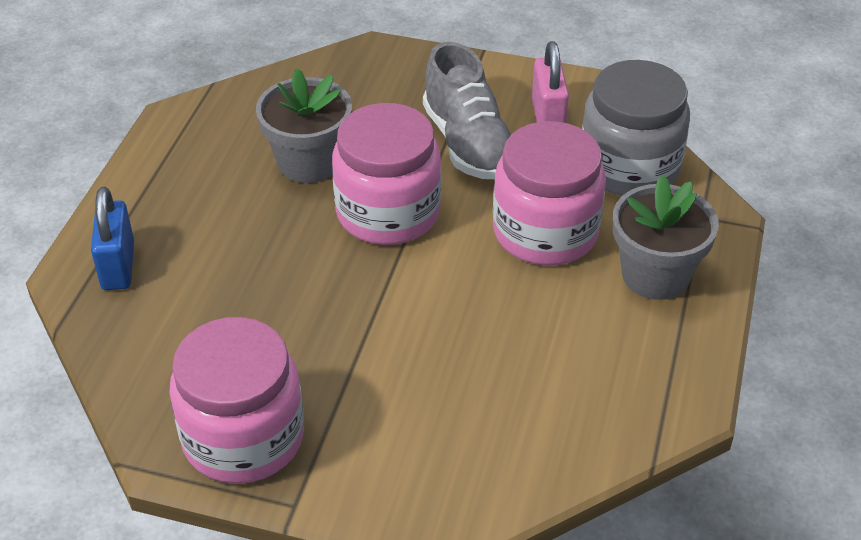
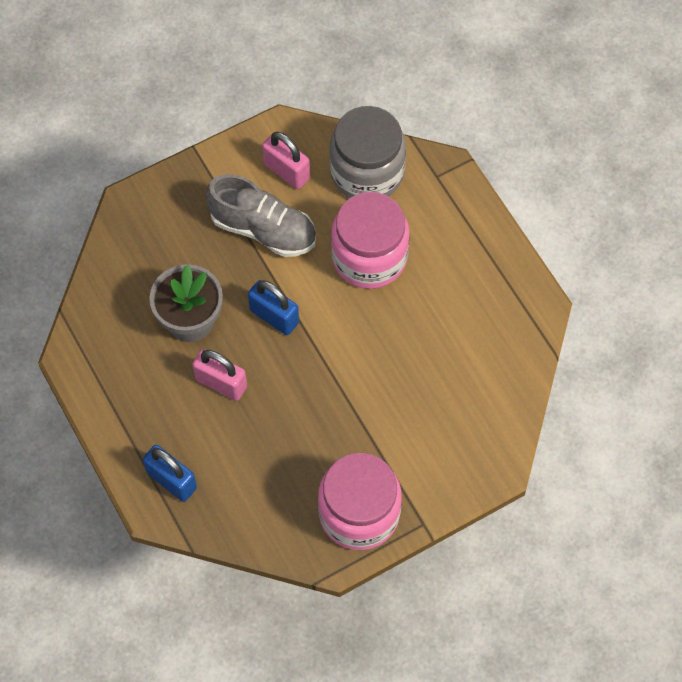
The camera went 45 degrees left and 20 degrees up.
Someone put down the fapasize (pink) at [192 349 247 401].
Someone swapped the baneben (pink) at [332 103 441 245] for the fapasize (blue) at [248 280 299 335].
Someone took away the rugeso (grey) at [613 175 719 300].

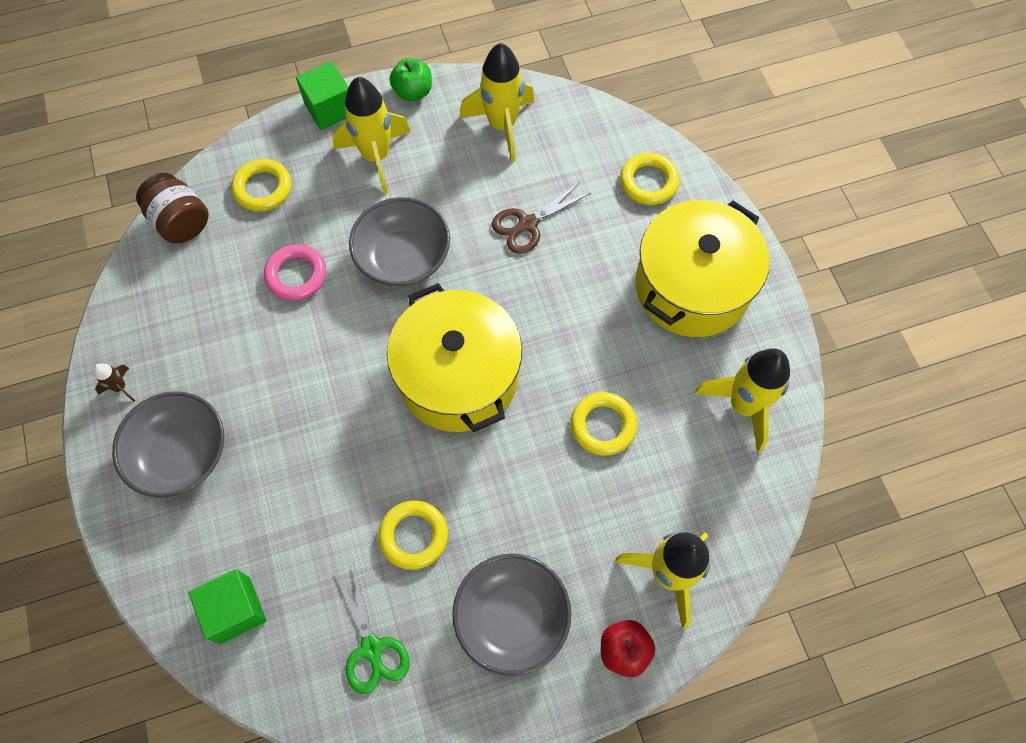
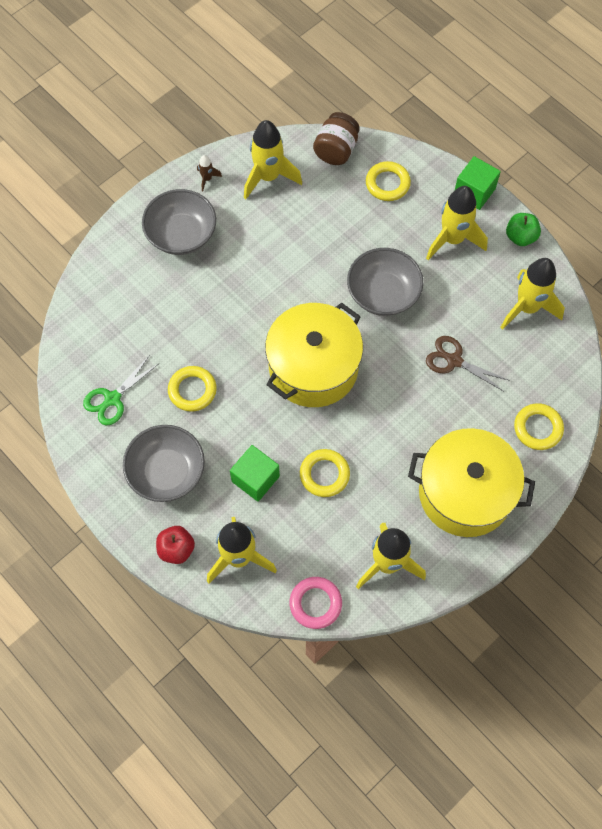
The camera went 65 degrees right and 0 degrees up.
Someone carried the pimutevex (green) from [188 569 267 644] to [230 445 280 502].
Someone put down the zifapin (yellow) at [244 120 302 199].
Someone carried the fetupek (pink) from [264 244 326 301] to [290 577 342 629].

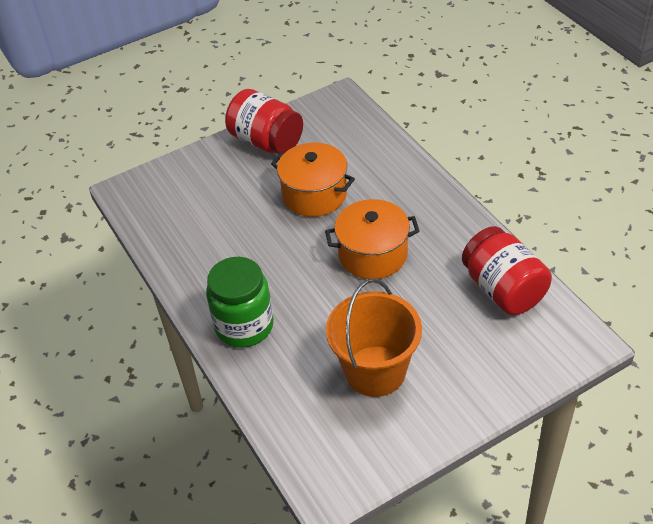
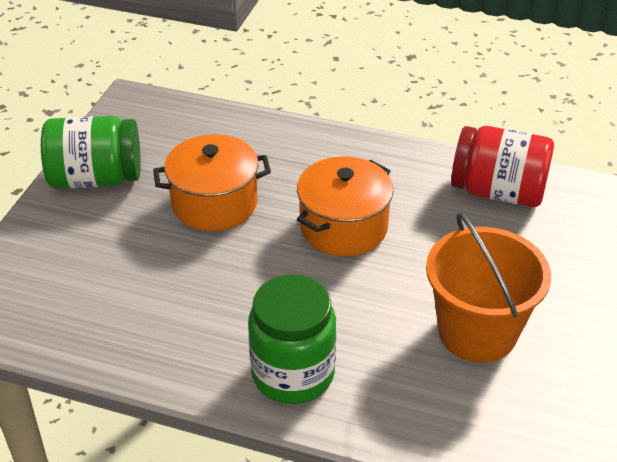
The camera went 45 degrees left and 5 degrees down.
Someone repainted the baneben (red) at [225 89 303 154], which became the baneben (green) at [41 116 141 189].

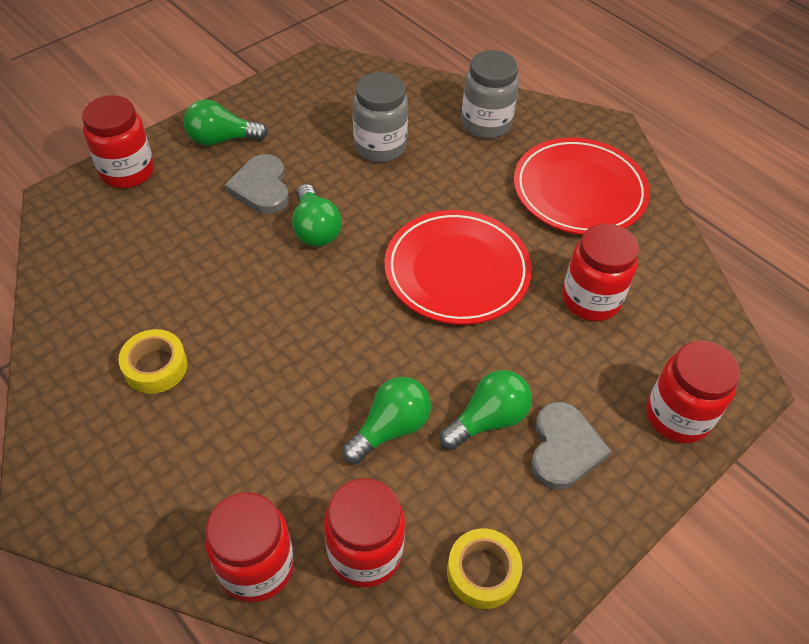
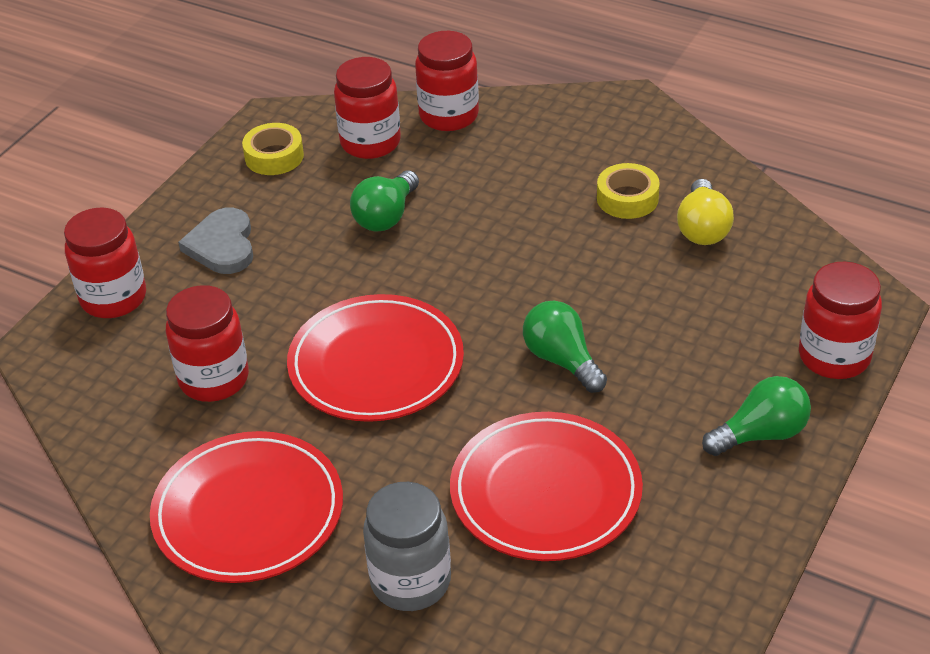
The camera went 165 degrees right and 10 degrees down.
Someone swapped the baneben (grey) at [353 72 408 162] for the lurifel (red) at [450 412 643 561].
Someone put down the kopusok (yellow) at [677 179 734 245].
Someone took away the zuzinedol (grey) at [225 154 289 214].
Someone took away the kopusok (green) at [439 370 532 450].

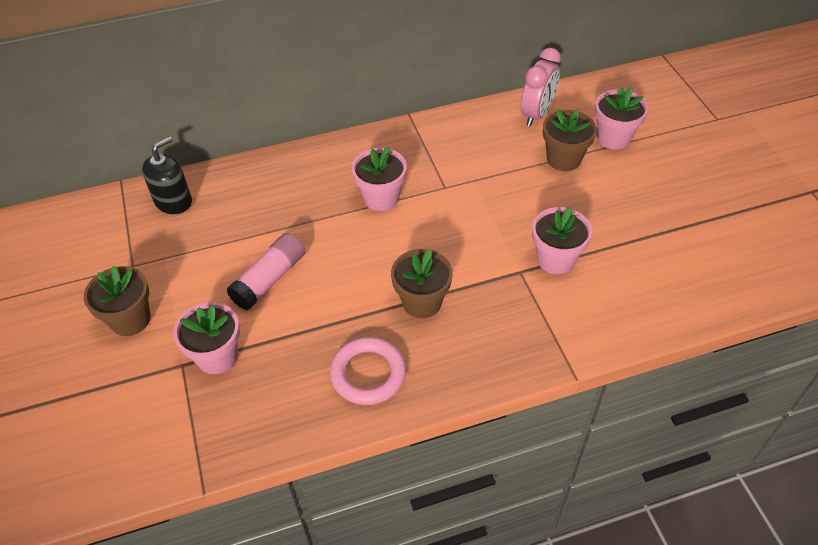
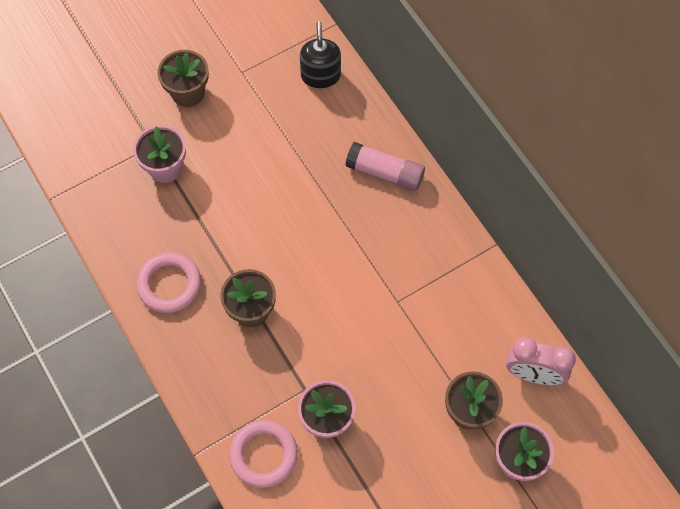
The camera went 75 degrees right and 15 degrees up.
Someone put down the fetupek (pink) at [229 420 298 488].
Someone rotated the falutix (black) at [142 136 192 215] by 120 degrees counterclockwise.
Someone carried the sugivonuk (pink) from [227 233 305 310] to [345 142 425 191].
Someone took away the rugeso (pink) at [352 146 407 211].

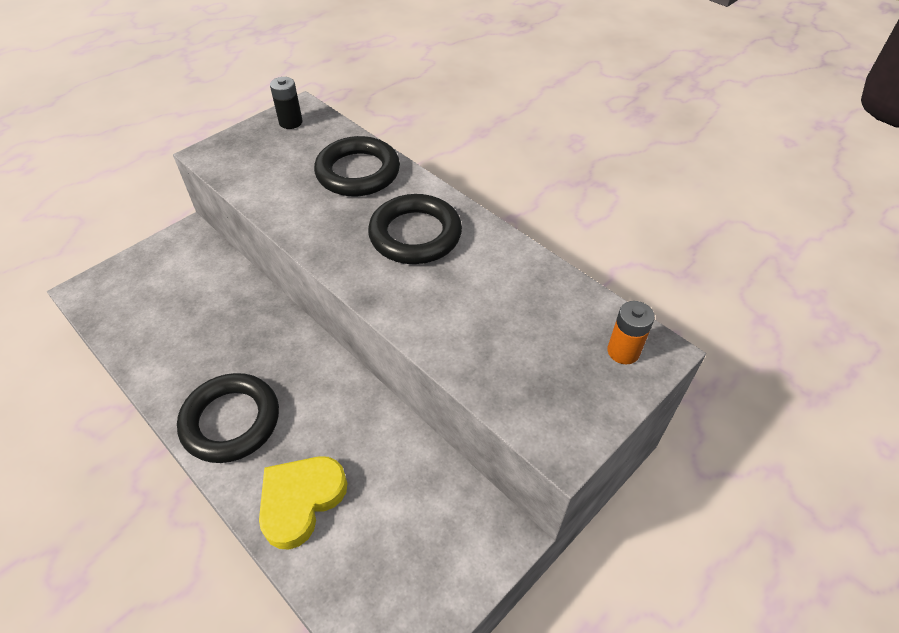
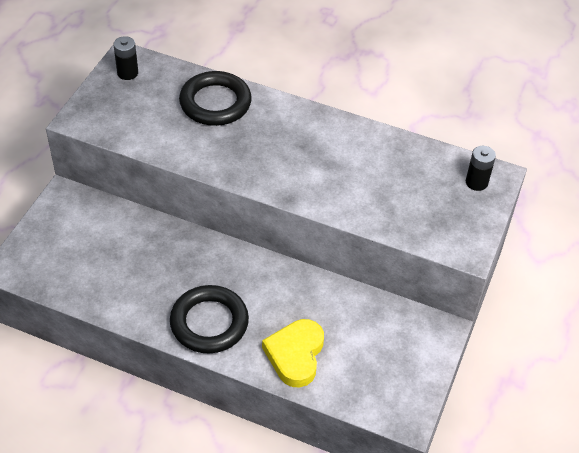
The camera went 25 degrees left and 0 degrees up.
Someone repainted the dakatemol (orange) at [607 301 655 364], which became the dakatemol (black) at [466 146 496 191].
Someone took away the fetupek (black) at [368 194 462 264].

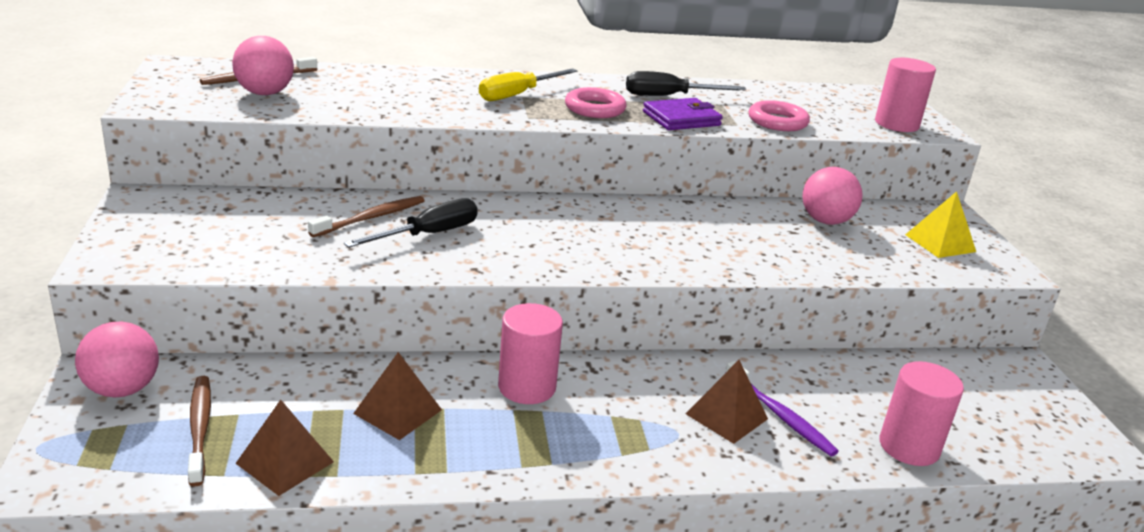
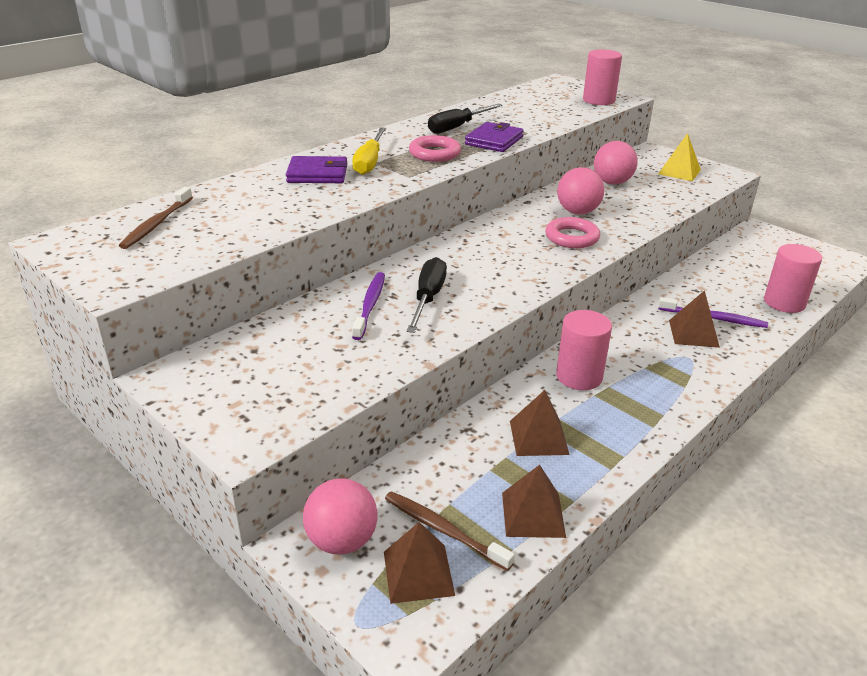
The camera went 35 degrees left and 5 degrees up.
Someone put down the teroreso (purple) at [286 156 347 183].
Someone repainted the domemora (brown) at [308 196 425 237], which became the domemora (purple) at [352 272 385 340].
Someone put down the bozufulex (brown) at [384 522 455 604].
Someone carried the fetupek (pink) from [749 100 810 131] to [545 217 600 248].
Someone carried the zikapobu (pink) from [232 36 294 95] to [557 167 604 214].

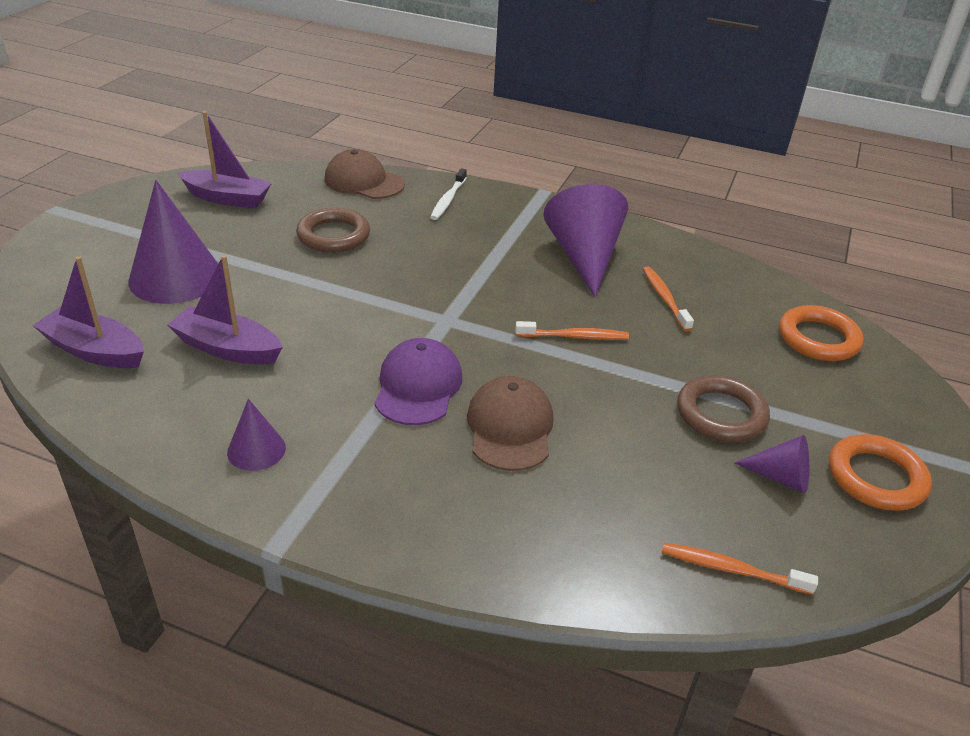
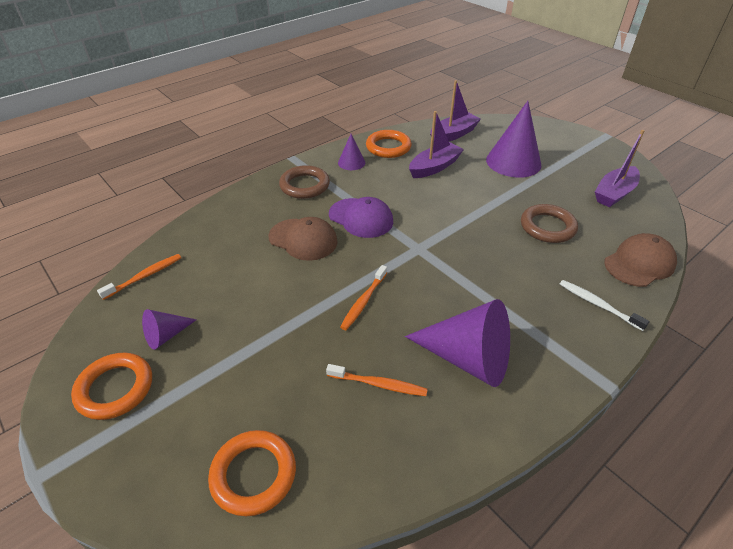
The camera went 120 degrees right and 5 degrees up.
Someone carried the fetupek (brown) from [677 375 770 442] to [279 165 330 199].
Someone put down the fetupek (orange) at [366 130 412 158].

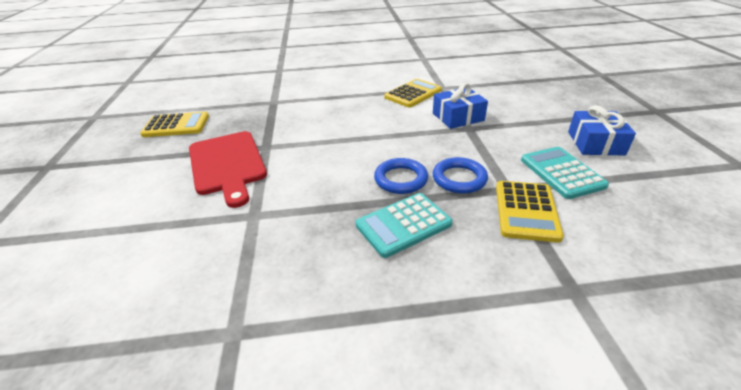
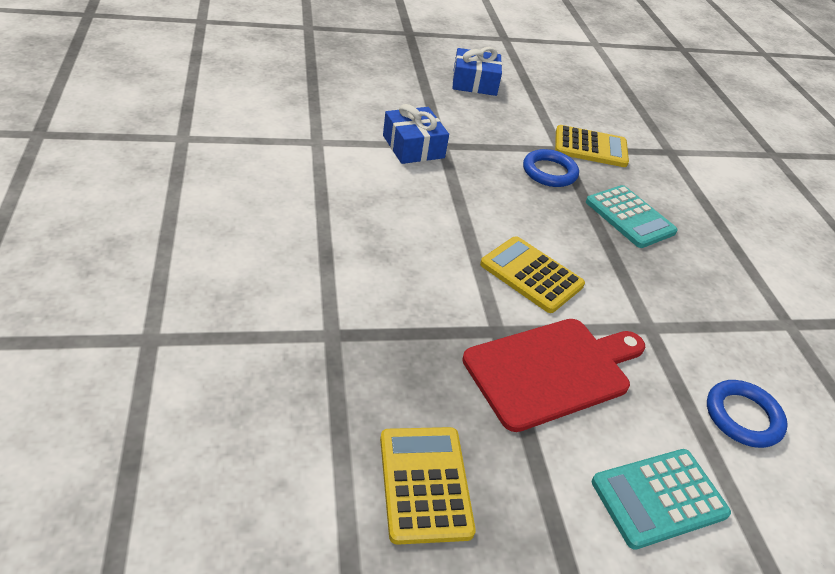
The camera went 100 degrees left and 5 degrees up.
Someone carried the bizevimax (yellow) from [384 79 442 108] to [480 236 585 313].
Someone carried the bizevimax (turquoise) from [521 147 609 199] to [592 449 731 550].
Someone carried the fetupek (blue) from [374 158 428 194] to [707 380 788 448].

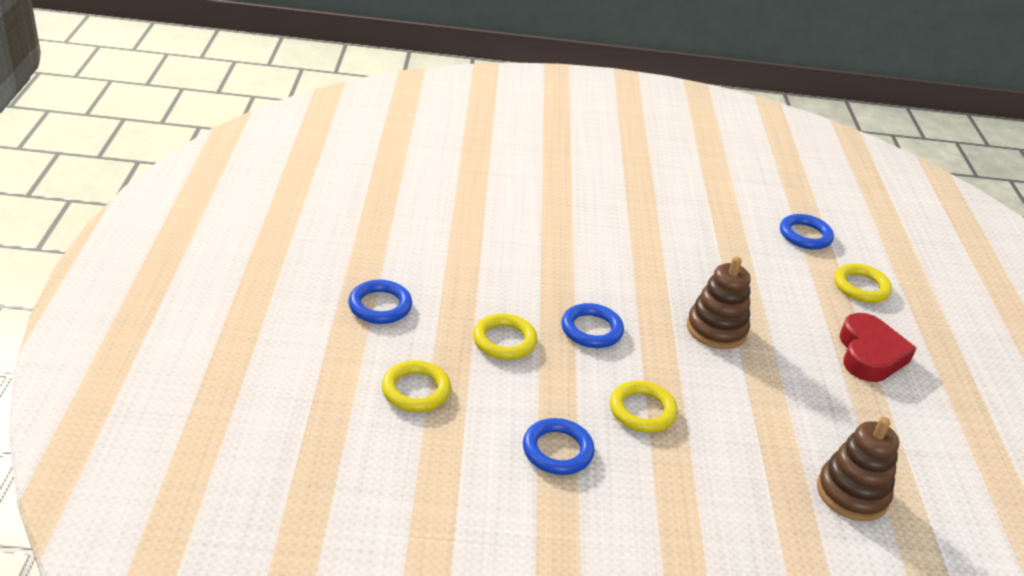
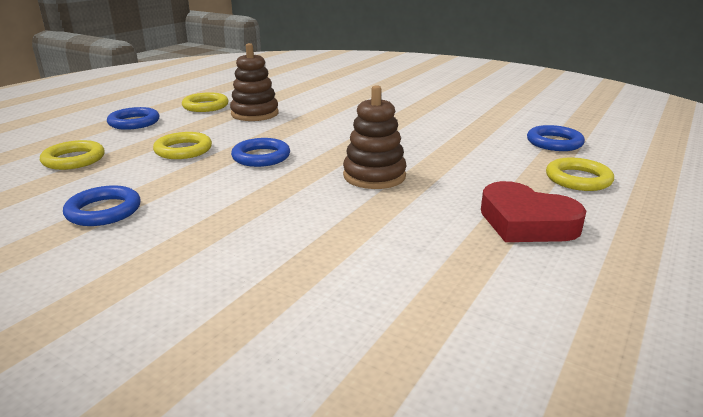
The camera went 35 degrees right and 10 degrees down.
Someone carried the fetupek (yellow) from [610 381 678 433] to [182 92 229 112].
Someone carried the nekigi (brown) from [817 417 899 521] to [230 43 279 121].
Someone rotated the zuzinedol (red) at [839 313 917 382] by 90 degrees clockwise.

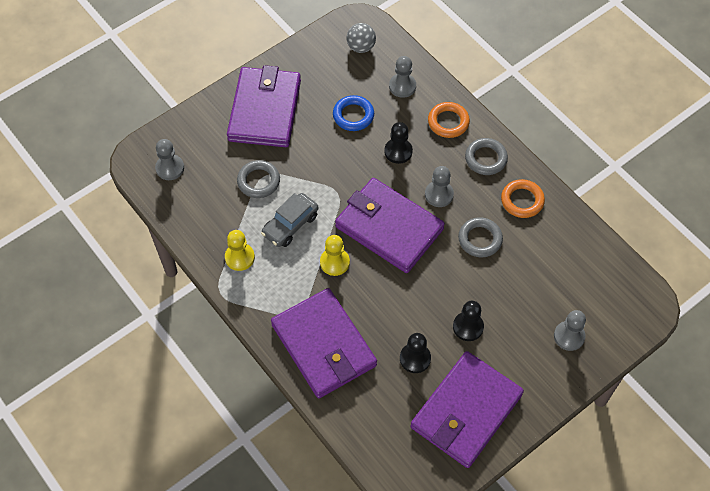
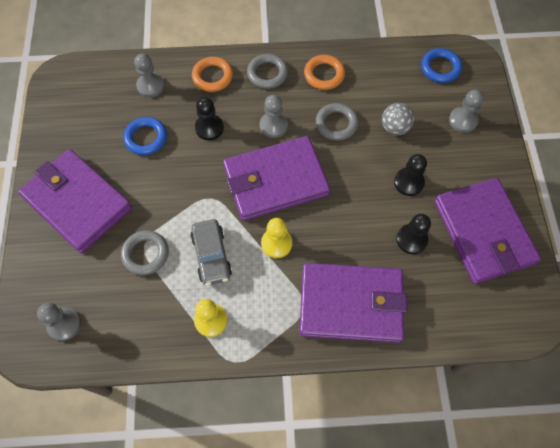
The camera went 55 degrees left and 5 degrees up.
Someone carried the zikapobu (grey) from [347 23 376 53] to [382 103 414 135].
Someone put down the fetupek (blue) at [421 48 462 83].

